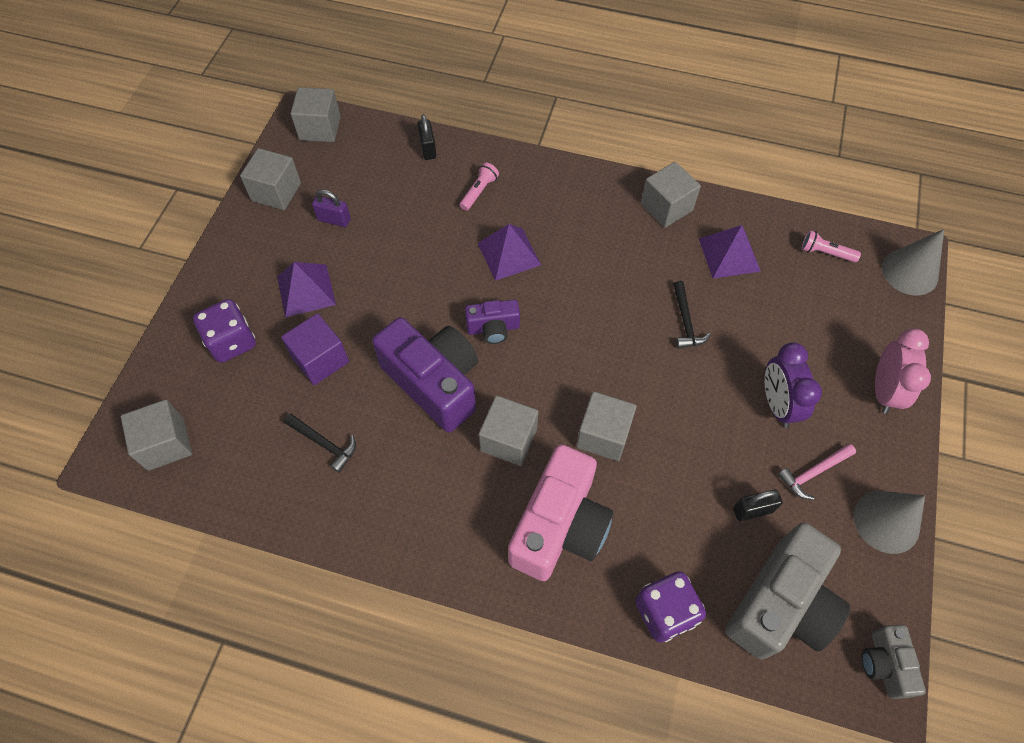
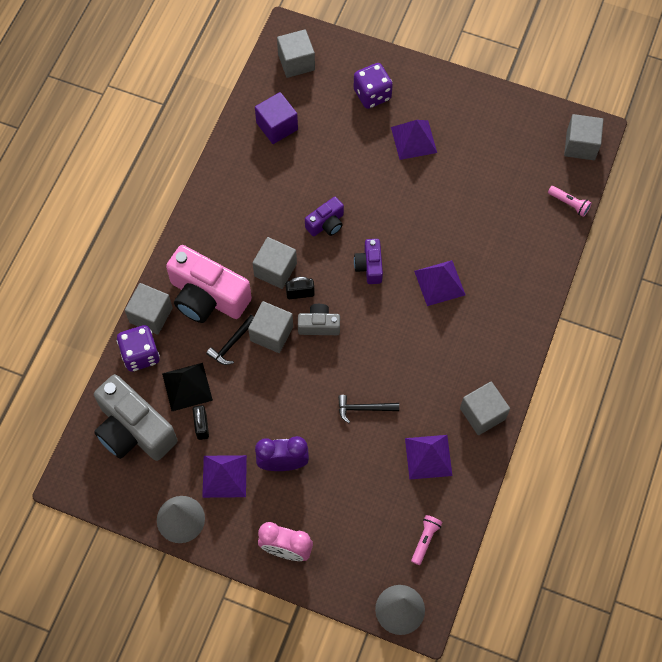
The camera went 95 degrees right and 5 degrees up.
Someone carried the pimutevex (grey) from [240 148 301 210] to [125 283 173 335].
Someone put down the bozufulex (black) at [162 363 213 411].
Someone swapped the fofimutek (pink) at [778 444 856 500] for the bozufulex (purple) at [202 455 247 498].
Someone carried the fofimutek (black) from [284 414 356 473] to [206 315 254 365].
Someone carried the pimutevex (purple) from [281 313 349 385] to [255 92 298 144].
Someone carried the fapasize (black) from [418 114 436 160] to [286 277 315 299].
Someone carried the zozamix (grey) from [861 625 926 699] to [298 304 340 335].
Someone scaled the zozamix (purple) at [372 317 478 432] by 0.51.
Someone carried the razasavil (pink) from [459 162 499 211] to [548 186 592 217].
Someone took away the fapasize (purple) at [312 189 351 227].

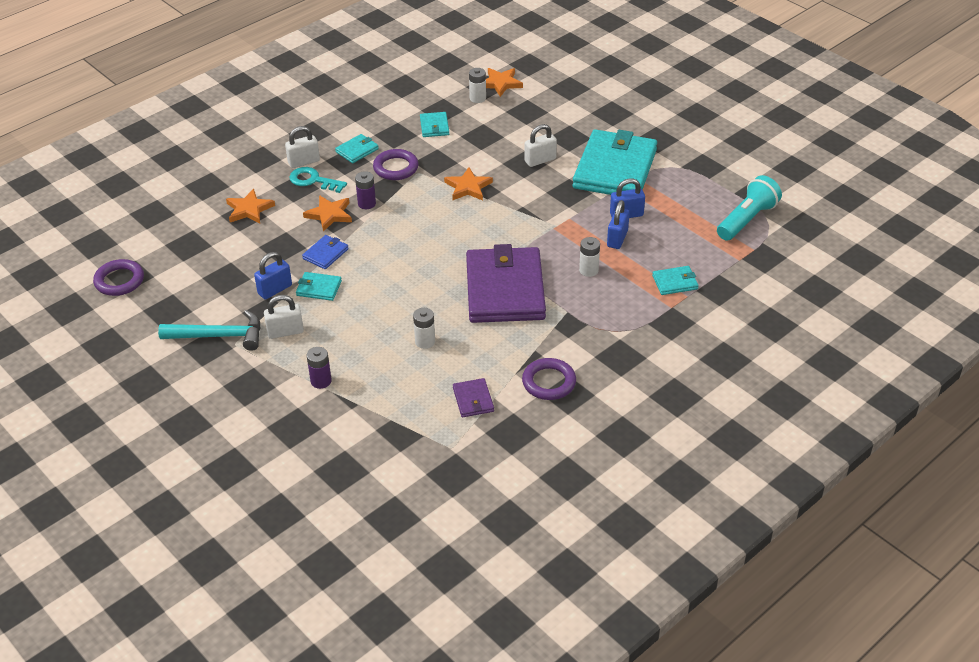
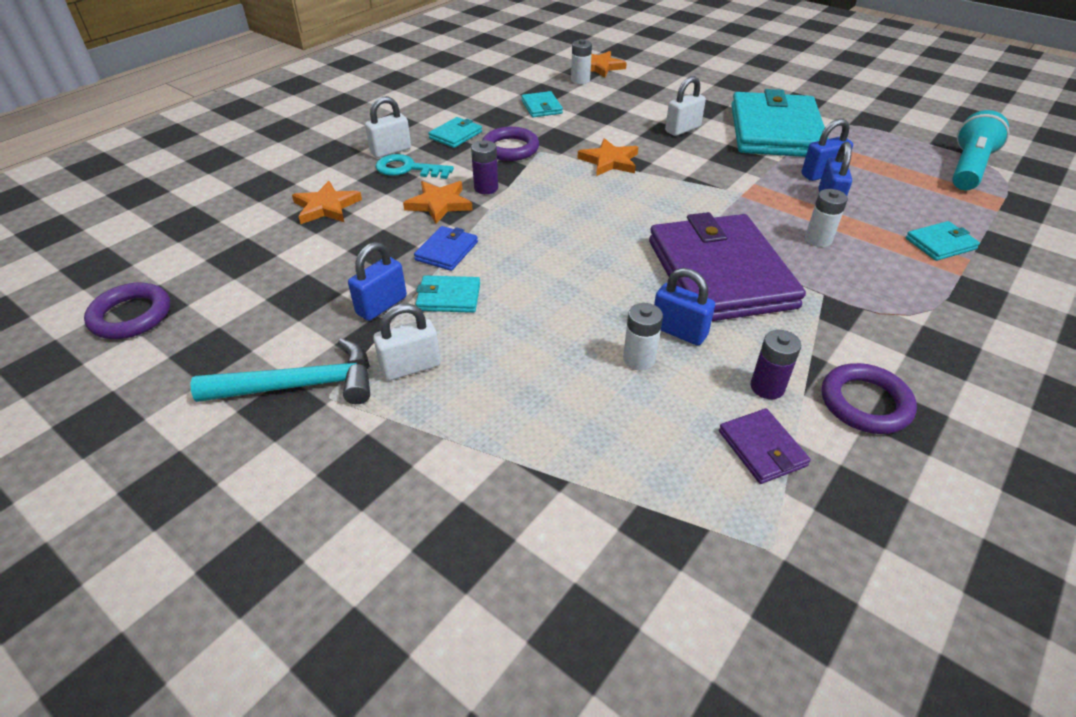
The camera went 10 degrees left and 0 degrees up.
Someone put down the fapasize (blue) at [654 268 715 346].
Someone carried the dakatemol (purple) from [307 347 332 389] to [751 330 801 399].

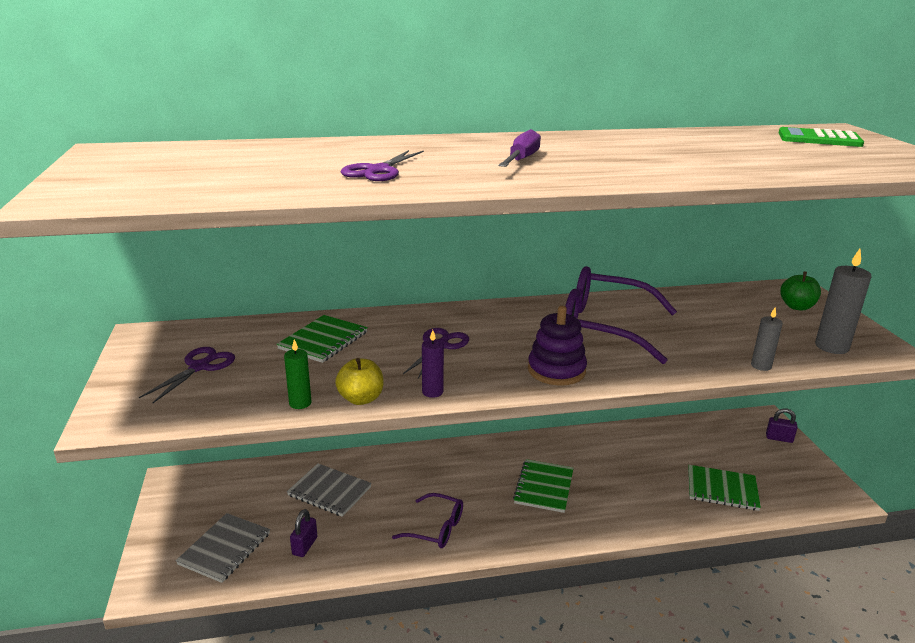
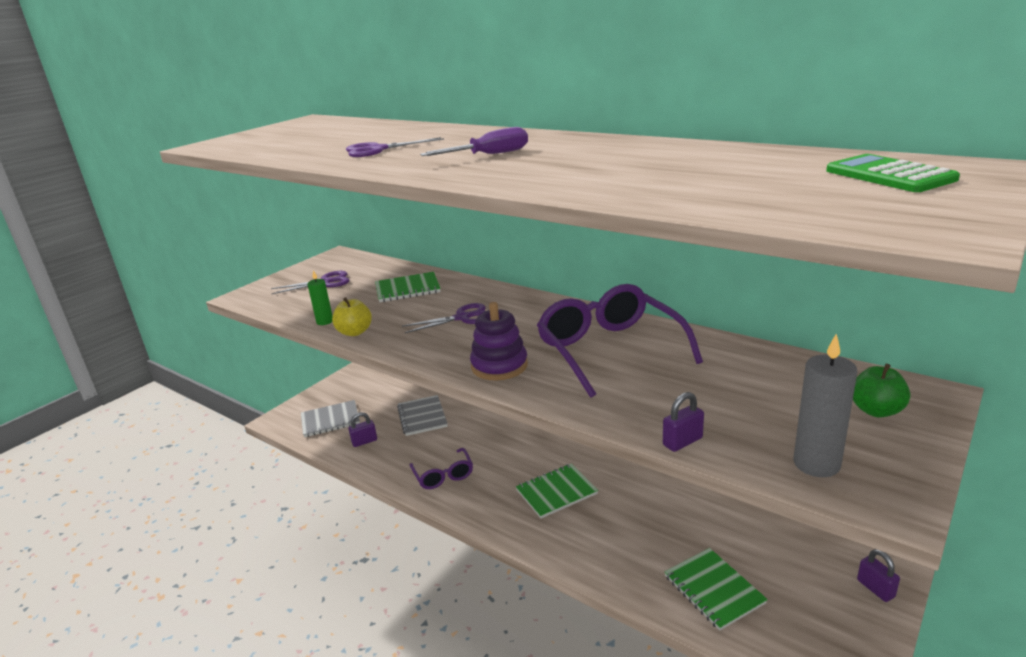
The camera went 50 degrees right and 0 degrees up.
Someone swapped the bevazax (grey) at [751 308 783 371] for the fapasize (purple) at [663 392 704 452].
Someone took away the bevazax (purple) at [422 330 444 398].

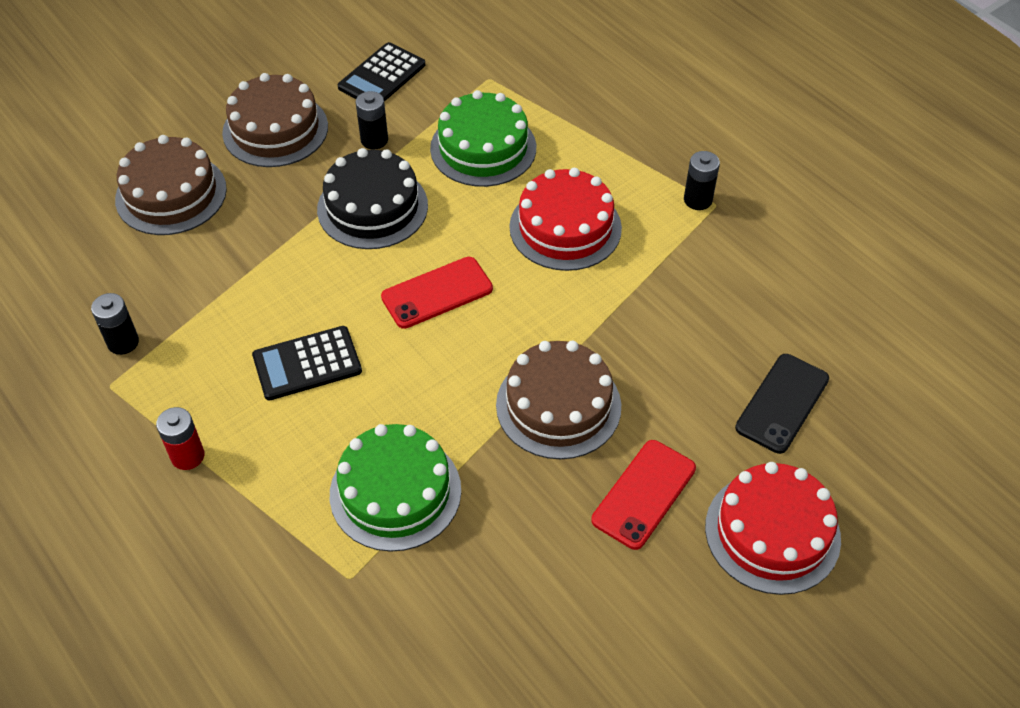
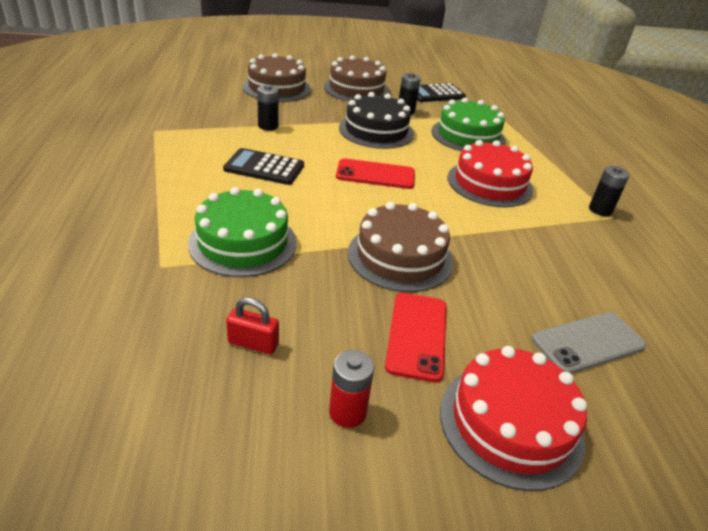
The camera went 30 degrees right and 15 degrees down.
Someone put down the fapasize (red) at [226 297 279 355].
Someone carried the dakatemol (black) from [91 293 139 355] to [257 84 279 131].
Someone carried the dakatemol (red) from [156 407 204 470] to [329 350 374 428].
Someone rotated the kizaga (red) at [591 440 696 550] by 60 degrees counterclockwise.
Someone repainted the kizaga (black) at [735 354 829 454], which became the kizaga (grey) at [532 312 646 374].

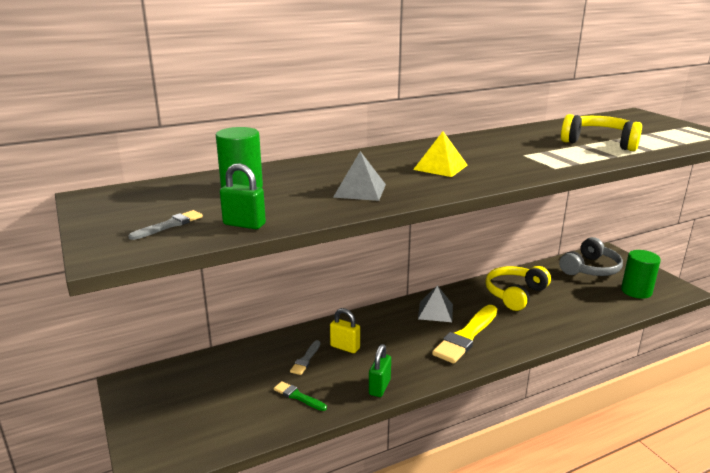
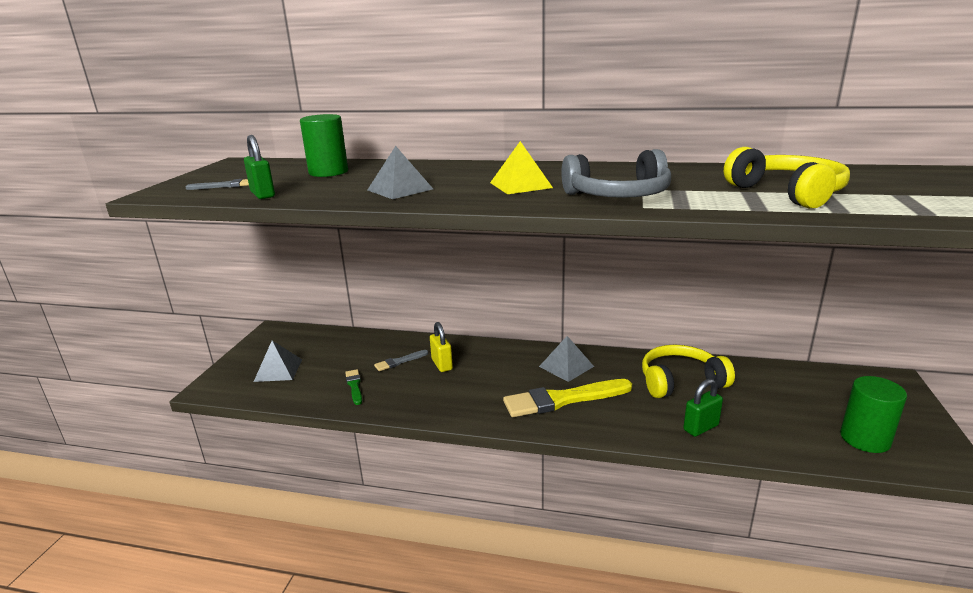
The camera went 40 degrees right and 0 degrees up.
Someone put down the bozufulex (grey) at [254 341 302 382].
Someone carried the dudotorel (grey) from [559 237 623 276] to [561 149 671 198].
Someone carried the fapasize (green) from [369 344 391 397] to [683 379 723 437].

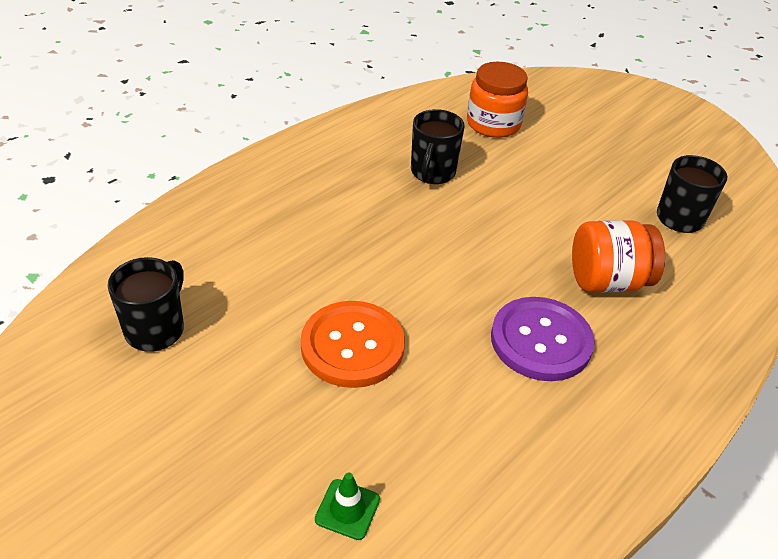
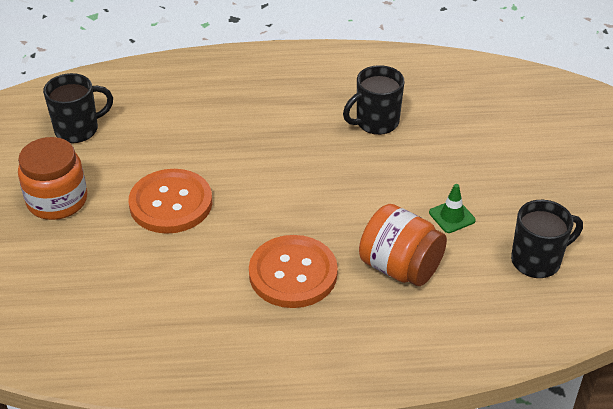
The camera went 45 degrees right and 0 degrees up.
Someone carried the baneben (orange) from [467 62 528 138] to [18 137 87 220].
Someone repainted the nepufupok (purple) at [491 297 595 381], which became the nepufupok (orange) at [249 235 338 308].
Someone carried the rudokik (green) from [315 472 380 540] to [429 184 476 233].

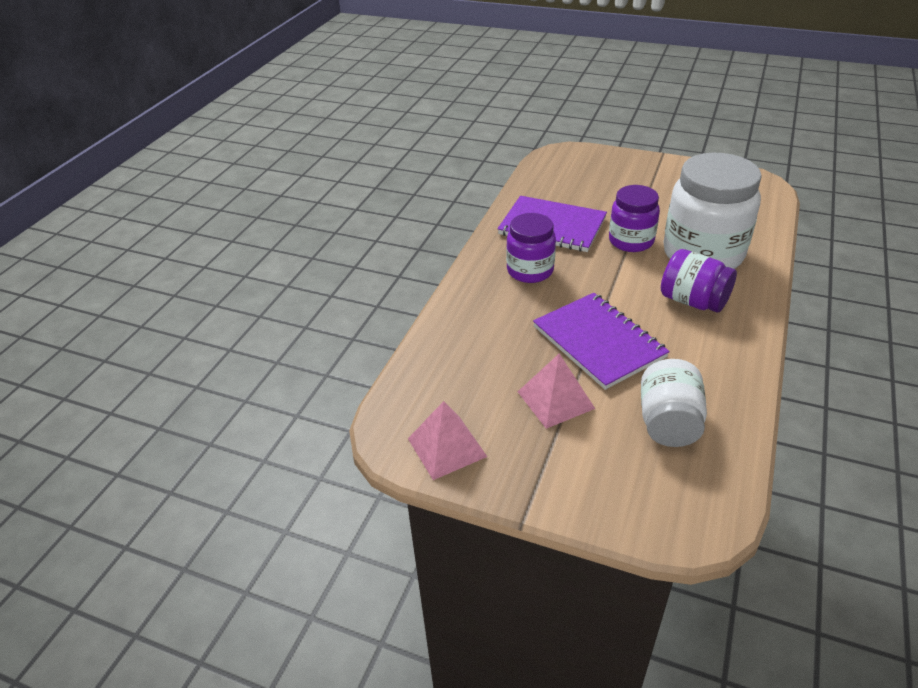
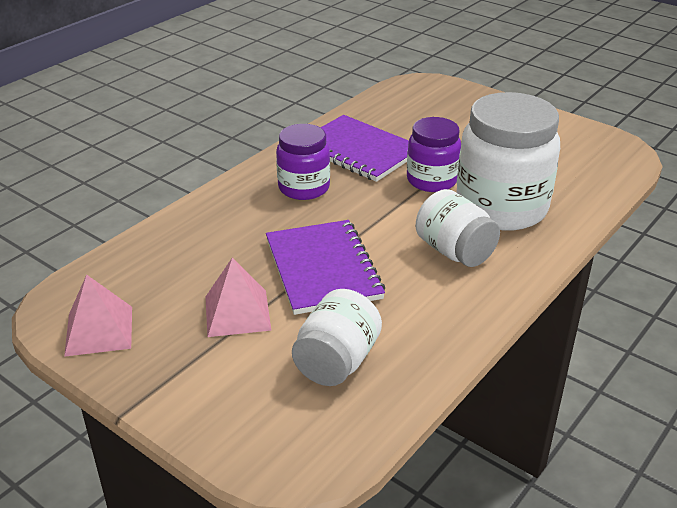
The camera went 15 degrees right and 5 degrees down.
Someone repainted the baneben (purple) at [661 249 737 313], which became the baneben (white) at [416 189 500 267].

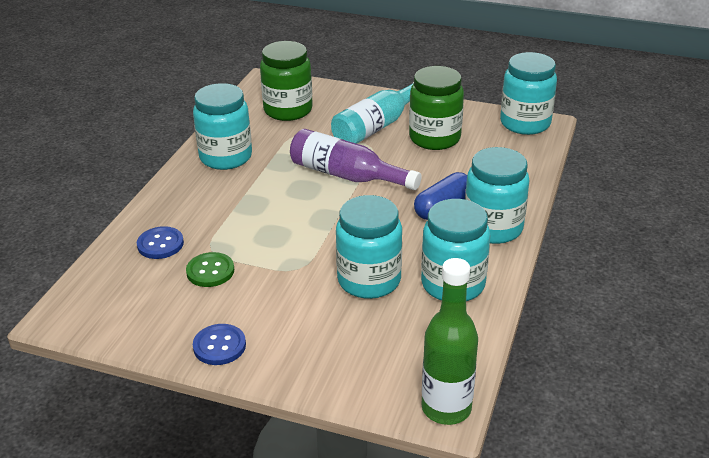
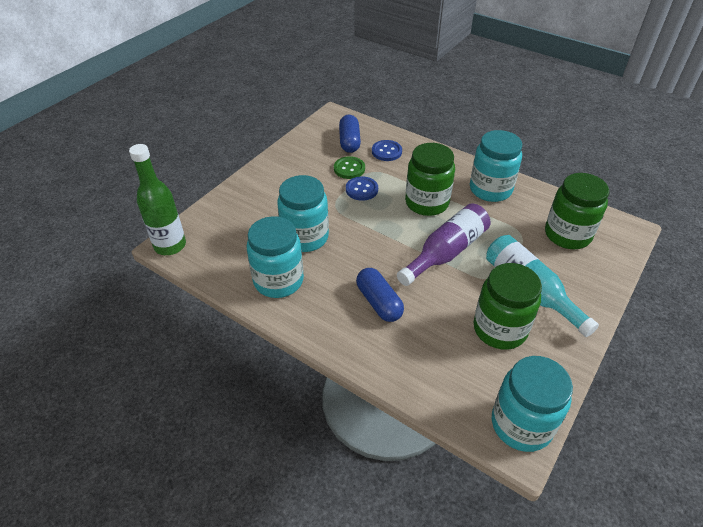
The camera went 105 degrees right and 10 degrees up.
Someone put down the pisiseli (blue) at [339 115 361 153].
Someone carried the nepufupok (blue) from [193 324 246 365] to [346 176 378 201].
Someone put down the baneben (green) at [405 143 455 216].
Someone took away the baneben (turquoise) at [465 147 530 244].

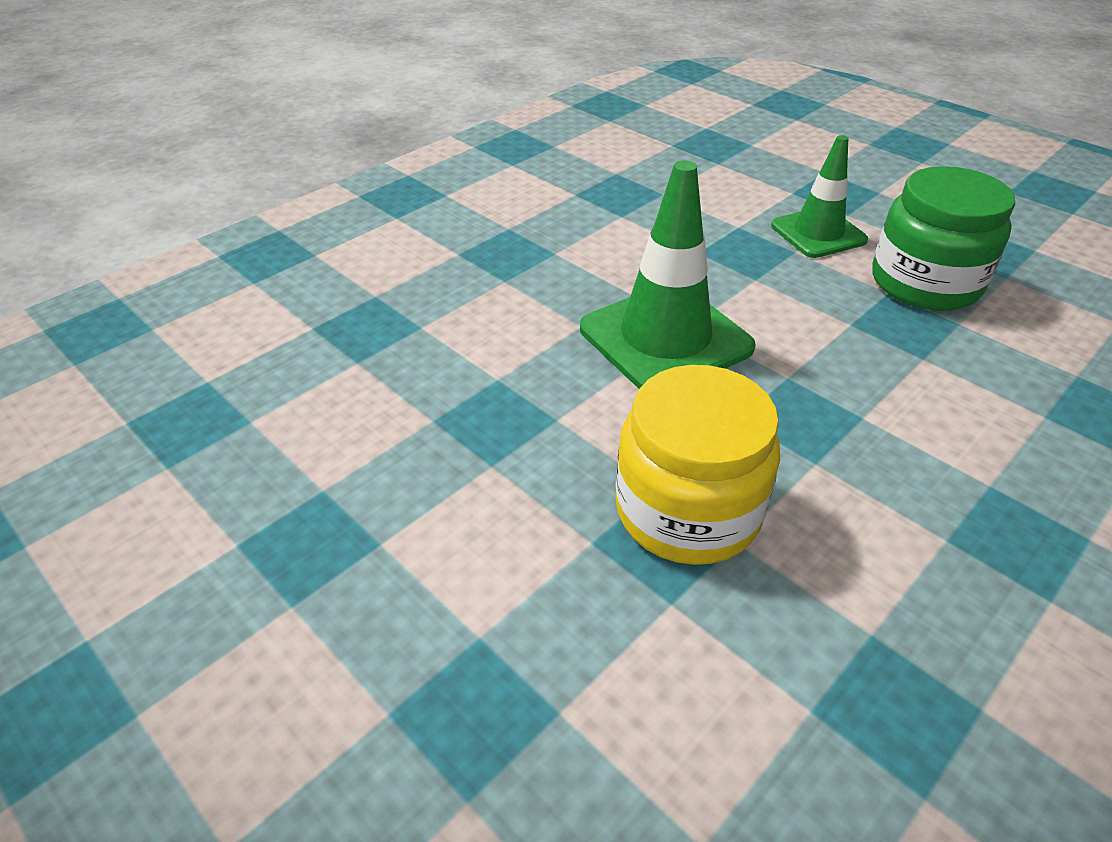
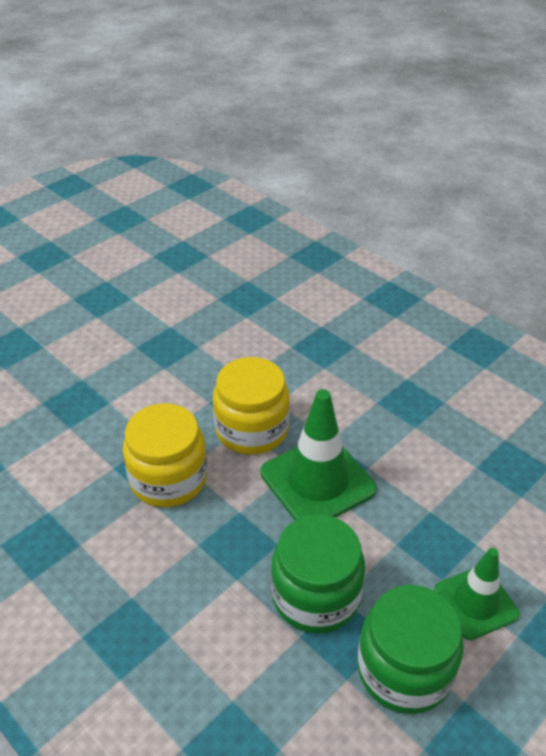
The camera went 90 degrees right and 0 degrees up.
Someone put down the baneben (yellow) at [213 357 290 455].
Someone put down the baneben (green) at [271 514 365 634].

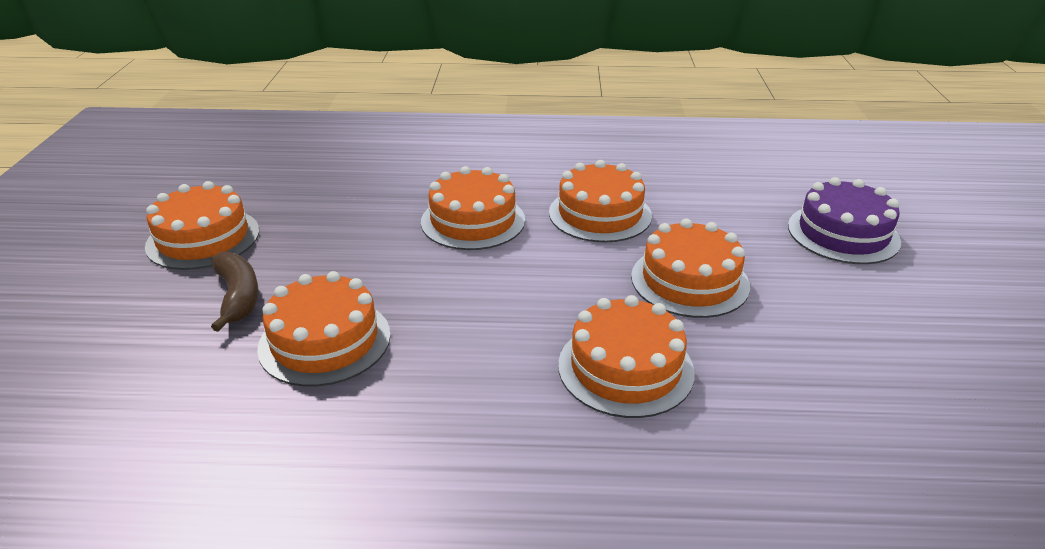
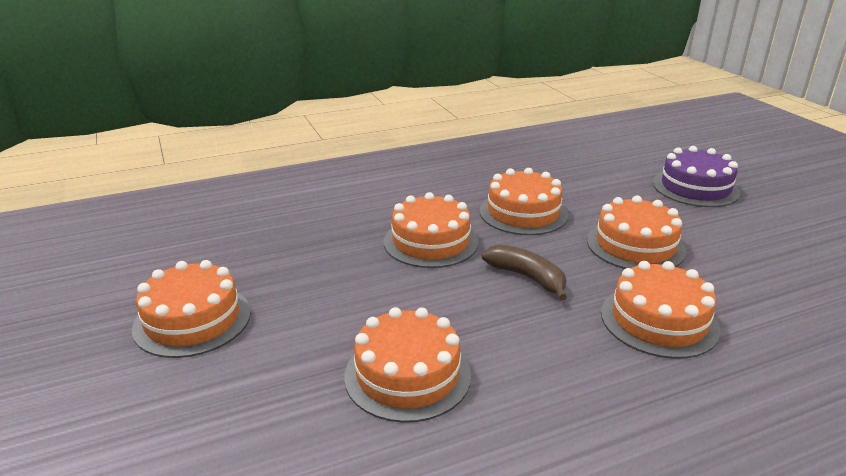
The camera went 25 degrees left and 5 degrees down.
Someone carried the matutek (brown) from [211 252 259 332] to [482 244 567 300].

